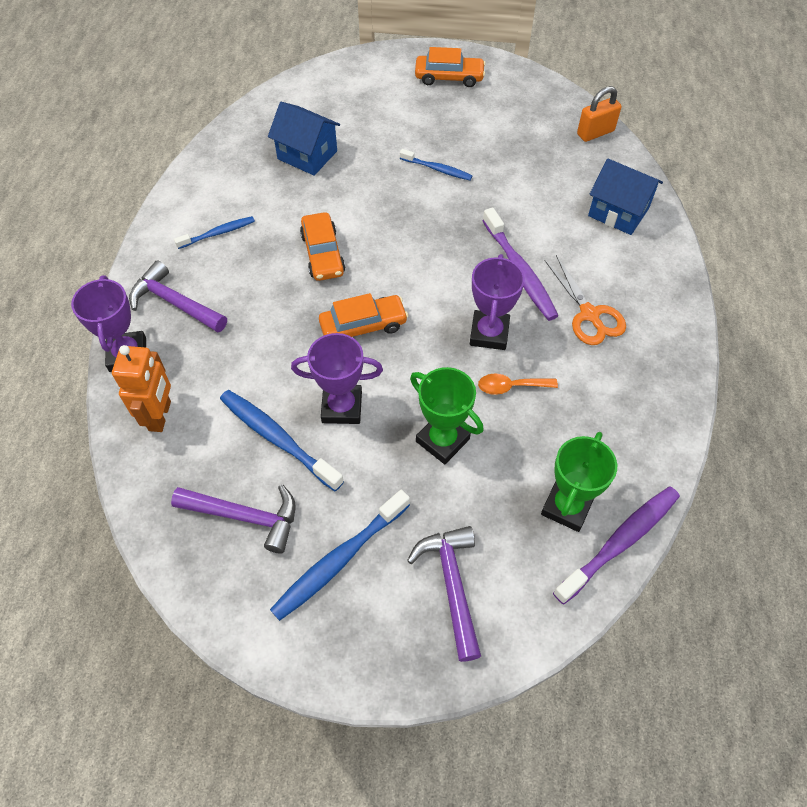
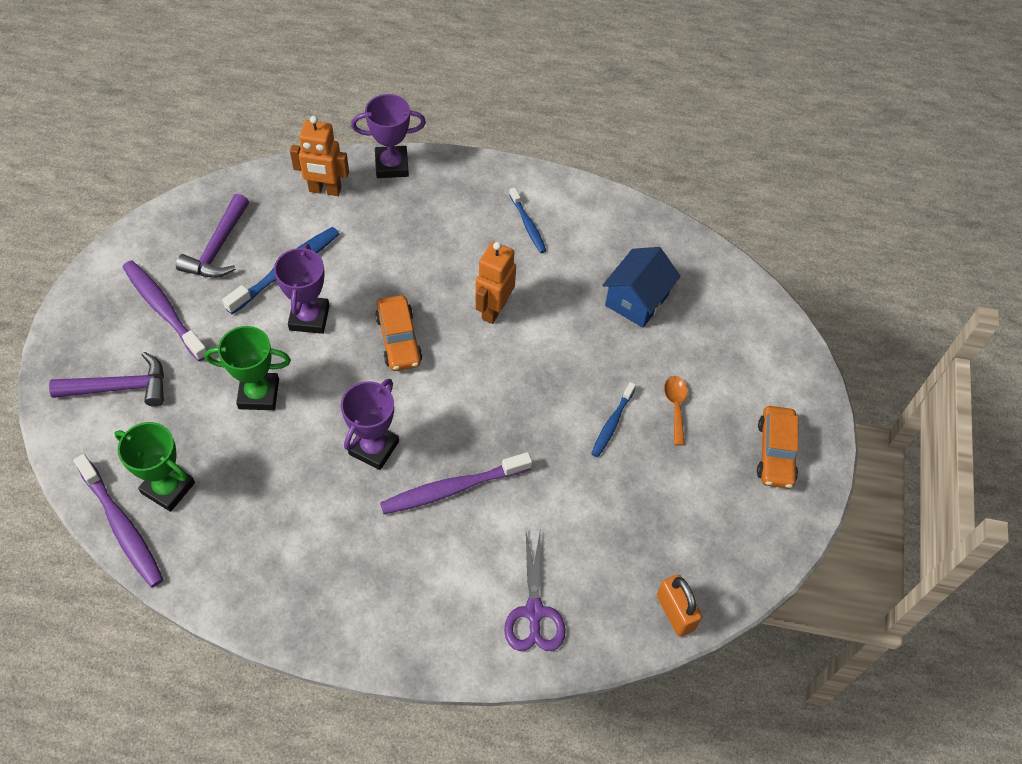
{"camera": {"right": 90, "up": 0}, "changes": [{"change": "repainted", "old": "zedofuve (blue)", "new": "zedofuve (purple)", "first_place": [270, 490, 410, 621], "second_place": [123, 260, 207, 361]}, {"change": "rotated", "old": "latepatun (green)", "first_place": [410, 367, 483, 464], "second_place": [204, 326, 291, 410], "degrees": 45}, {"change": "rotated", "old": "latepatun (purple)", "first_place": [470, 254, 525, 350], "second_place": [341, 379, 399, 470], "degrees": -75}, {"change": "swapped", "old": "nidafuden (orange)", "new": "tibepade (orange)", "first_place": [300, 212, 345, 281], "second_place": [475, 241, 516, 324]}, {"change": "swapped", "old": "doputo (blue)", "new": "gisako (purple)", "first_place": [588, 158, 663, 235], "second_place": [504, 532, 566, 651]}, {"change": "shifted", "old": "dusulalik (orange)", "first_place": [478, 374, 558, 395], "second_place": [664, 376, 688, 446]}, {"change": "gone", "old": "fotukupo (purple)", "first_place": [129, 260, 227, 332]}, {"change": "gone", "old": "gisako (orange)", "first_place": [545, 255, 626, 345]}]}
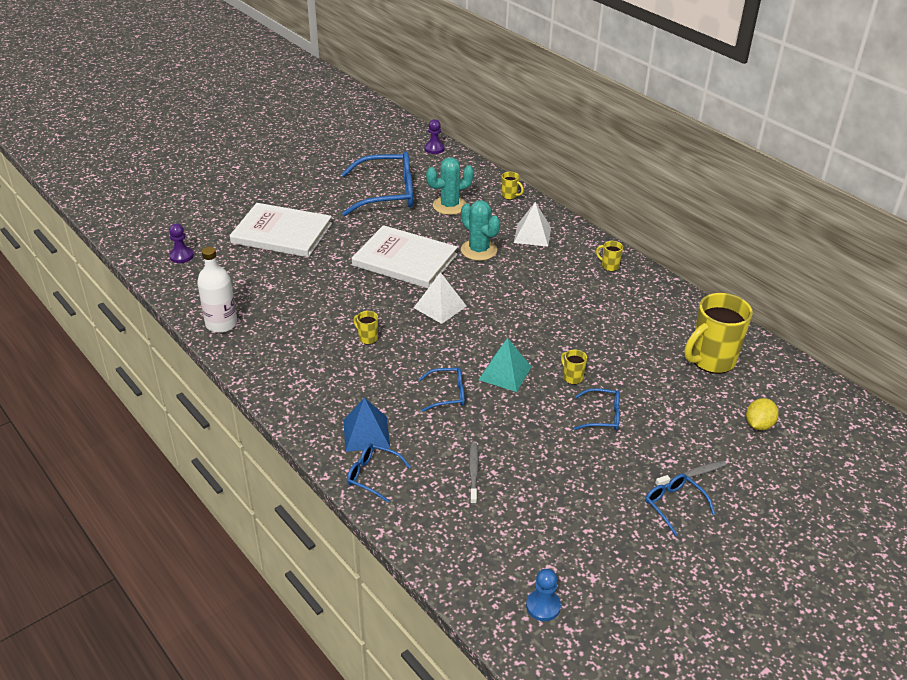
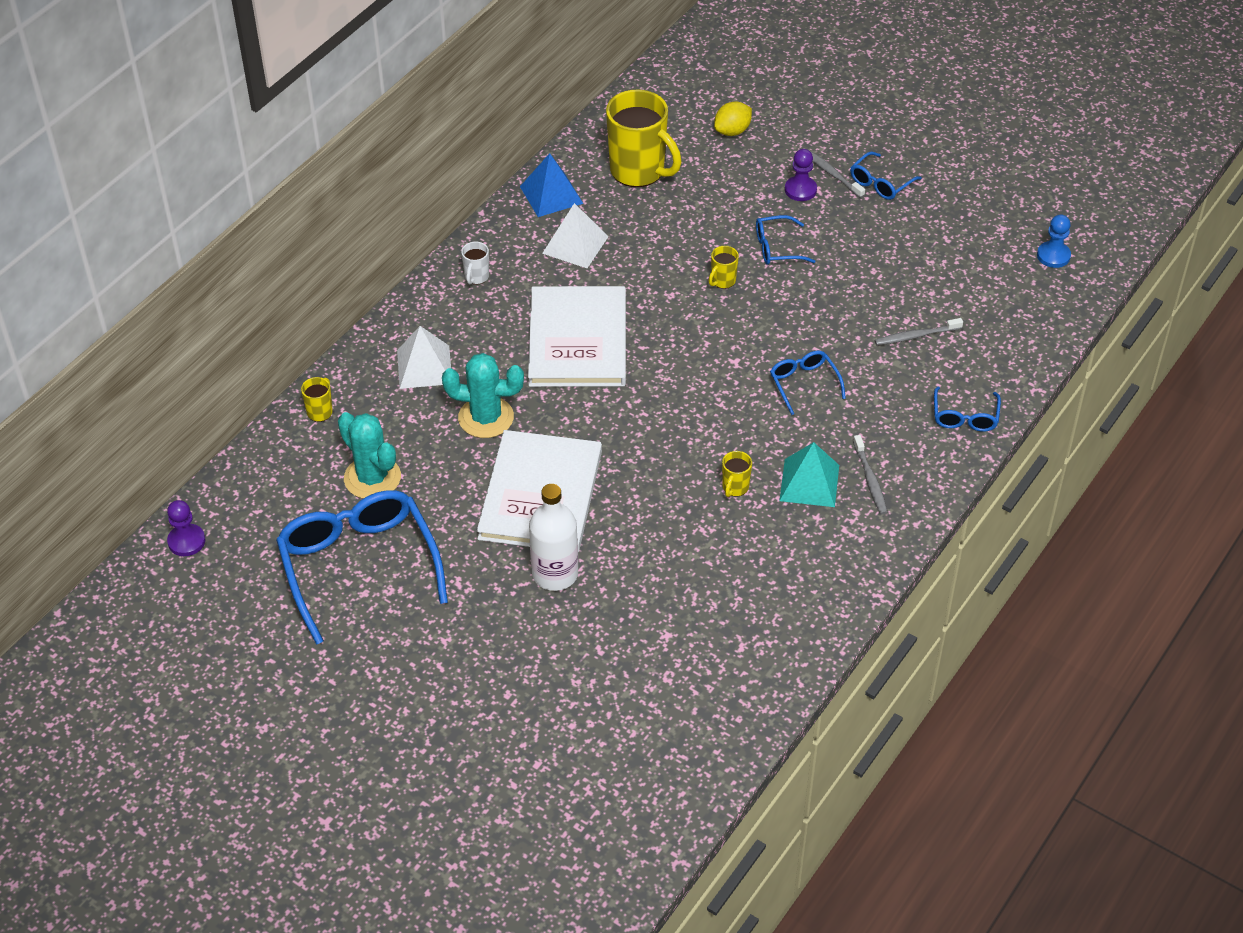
{"camera": {"right": -105, "up": 10}, "changes": [{"change": "rotated", "old": "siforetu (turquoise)", "first_place": [461, 200, 500, 261], "second_place": [442, 353, 524, 438], "degrees": 60}, {"change": "repainted", "old": "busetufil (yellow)", "new": "busetufil (white)", "first_place": [596, 241, 623, 271], "second_place": [461, 242, 489, 285]}, {"change": "shifted", "old": "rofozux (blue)", "first_place": [343, 397, 390, 452], "second_place": [520, 153, 583, 217]}, {"change": "shifted", "old": "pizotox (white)", "first_place": [230, 203, 332, 257], "second_place": [528, 286, 626, 387]}, {"change": "shifted", "old": "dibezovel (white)", "first_place": [197, 247, 237, 333], "second_place": [529, 484, 578, 591]}, {"change": "shifted", "old": "rofozux (white)", "first_place": [414, 272, 466, 324], "second_place": [542, 203, 609, 268]}, {"change": "rotated", "old": "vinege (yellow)", "first_place": [746, 398, 778, 430], "second_place": [714, 101, 752, 136], "degrees": -60}, {"change": "rotated", "old": "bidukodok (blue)", "first_place": [574, 388, 620, 430], "second_place": [756, 215, 816, 265], "degrees": -90}, {"change": "shifted", "old": "rofozux (turquoise)", "first_place": [479, 338, 531, 392], "second_place": [779, 442, 839, 507]}, {"change": "shifted", "old": "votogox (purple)", "first_place": [169, 223, 194, 263], "second_place": [785, 149, 817, 201]}, {"change": "new", "new": "zedofuve (grey)", "second_place": [853, 435, 888, 515]}]}
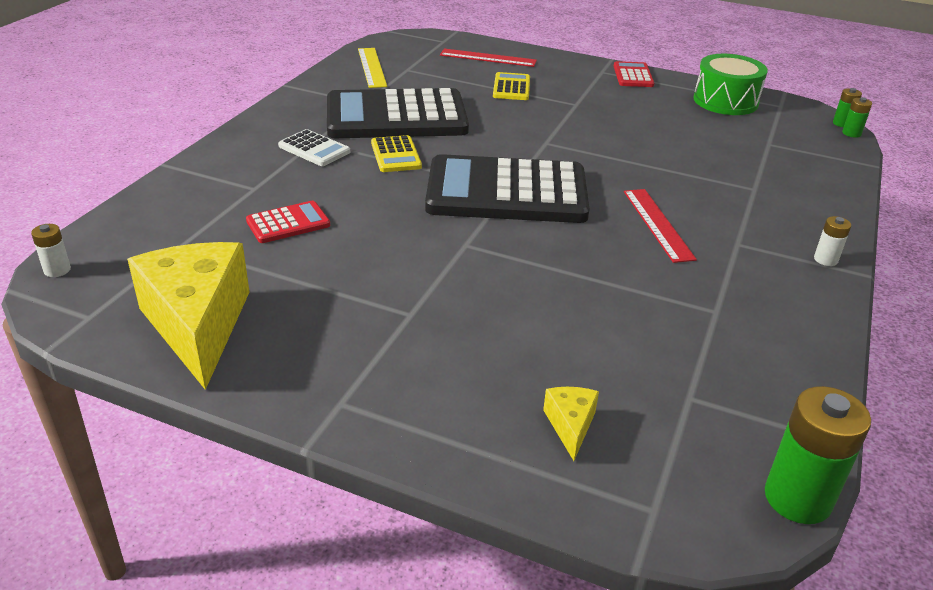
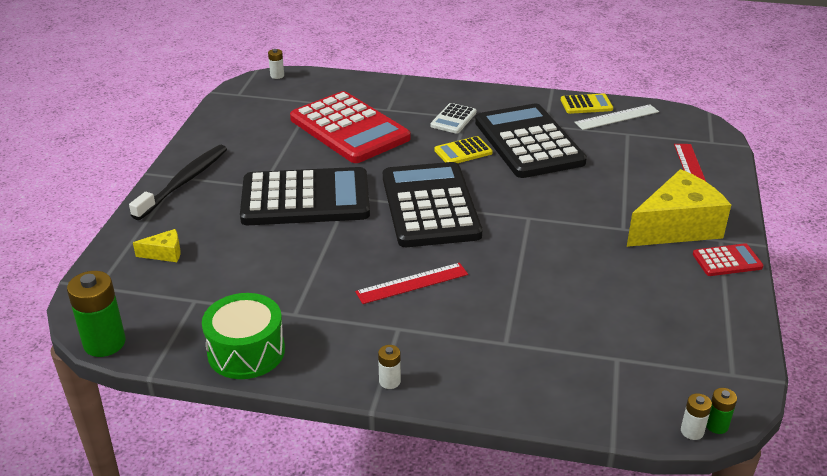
{"camera": {"right": 80, "up": 0}, "changes": [{"change": "new", "new": "zedofuve (black)", "second_place": [129, 145, 227, 220]}, {"change": "shifted", "old": "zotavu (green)", "first_place": [693, 54, 768, 115], "second_place": [202, 293, 285, 379]}, {"change": "new", "new": "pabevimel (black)", "second_place": [240, 167, 370, 225]}, {"change": "scaled", "old": "pabevimel (red)", "first_place": [246, 201, 330, 243], "second_place": [290, 91, 411, 163], "factor": 2.3}, {"change": "shifted", "old": "pabevimel (yellow)", "first_place": [493, 72, 530, 100], "second_place": [561, 93, 613, 114]}, {"change": "repainted", "old": "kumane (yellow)", "new": "kumane (white)", "first_place": [358, 48, 387, 88], "second_place": [574, 104, 659, 130]}, {"change": "shifted", "old": "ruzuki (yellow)", "first_place": [127, 242, 250, 390], "second_place": [627, 169, 731, 247]}, {"change": "repainted", "old": "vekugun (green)", "new": "vekugun (white)", "first_place": [842, 97, 872, 138], "second_place": [681, 393, 712, 440]}]}
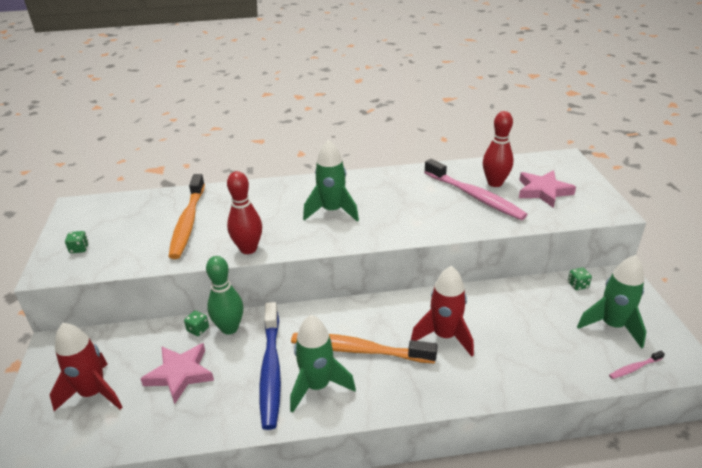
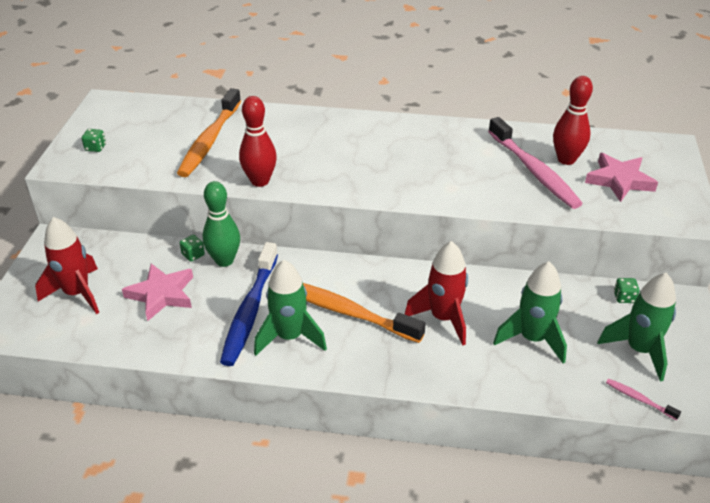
{"camera": {"right": 15, "up": 5}, "changes": [{"change": "shifted", "old": "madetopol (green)", "first_place": [303, 139, 359, 222], "second_place": [493, 262, 567, 364]}, {"change": "rotated", "old": "zedofuve (pink)", "first_place": [609, 351, 665, 379], "second_place": [606, 379, 681, 420], "degrees": 45}]}
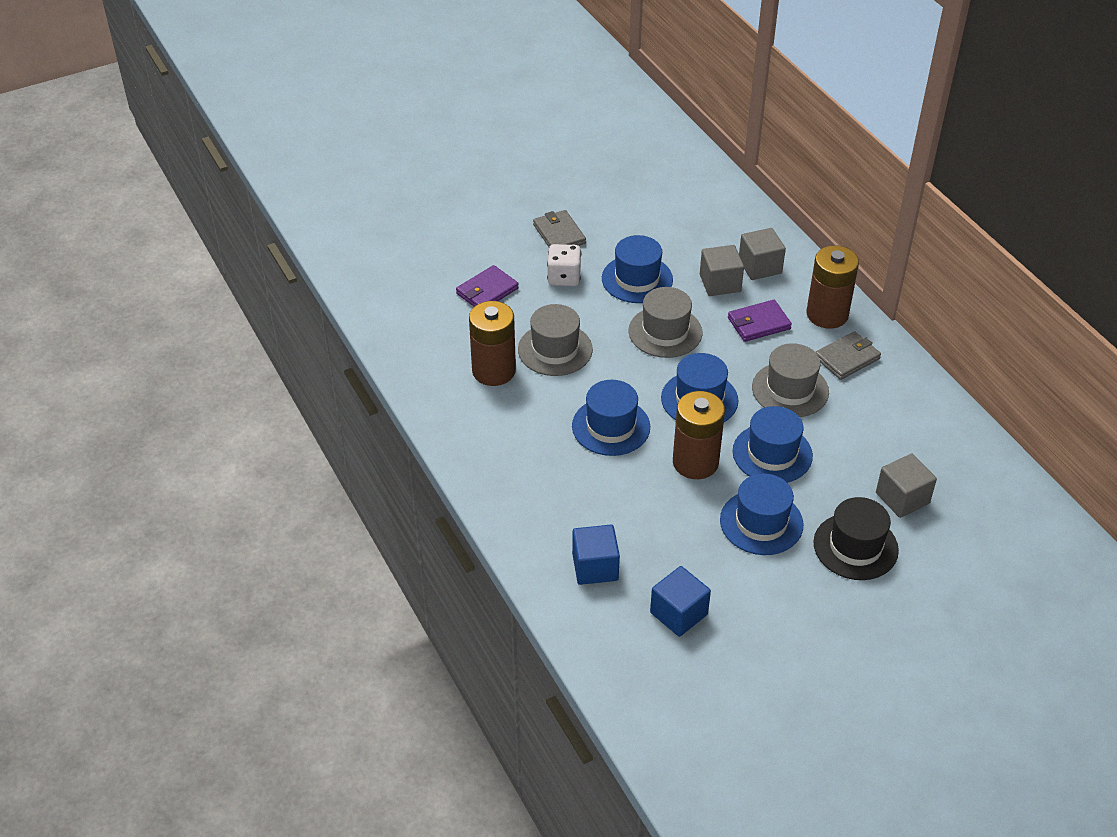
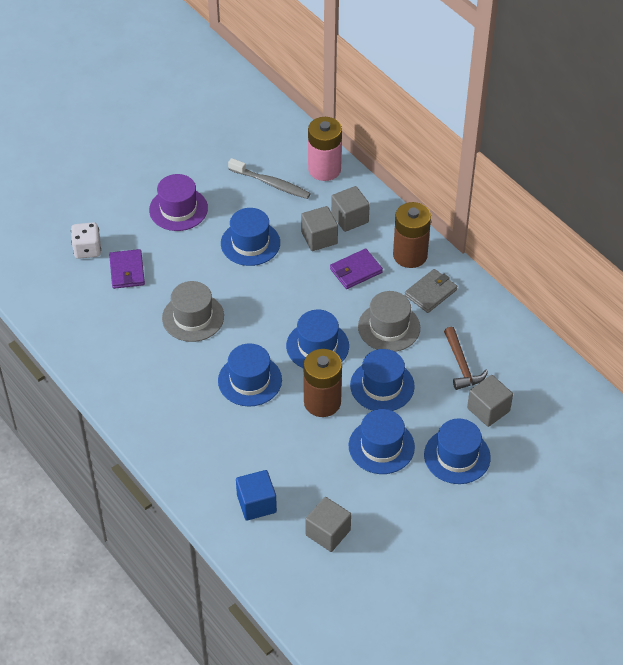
{"camera": {"right": -10, "up": 5}, "changes": [{"change": "shifted", "old": "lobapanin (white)", "first_place": [547, 244, 581, 286], "second_place": [71, 222, 101, 259]}, {"change": "rotated", "old": "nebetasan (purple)", "first_place": [456, 265, 519, 307], "second_place": [109, 249, 145, 289], "degrees": -45}, {"change": "swapped", "old": "nebetasan (grey)", "new": "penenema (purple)", "first_place": [533, 210, 586, 247], "second_place": [149, 174, 208, 231]}, {"change": "new", "new": "zedofuve (grey)", "second_place": [228, 158, 311, 199]}, {"change": "repainted", "old": "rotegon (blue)", "new": "rotegon (grey)", "first_place": [650, 566, 711, 637], "second_place": [305, 497, 351, 552]}, {"change": "new", "new": "vekugun (pink)", "second_place": [308, 117, 342, 181]}, {"change": "repainted", "old": "penenema (black)", "new": "penenema (blue)", "first_place": [813, 497, 899, 580], "second_place": [424, 419, 491, 484]}, {"change": "new", "new": "fotukupo (brown)", "second_place": [444, 327, 488, 390]}, {"change": "gone", "old": "vekugun (brown)", "first_place": [469, 301, 516, 386]}, {"change": "gone", "old": "penenema (grey)", "first_place": [629, 287, 702, 358]}]}
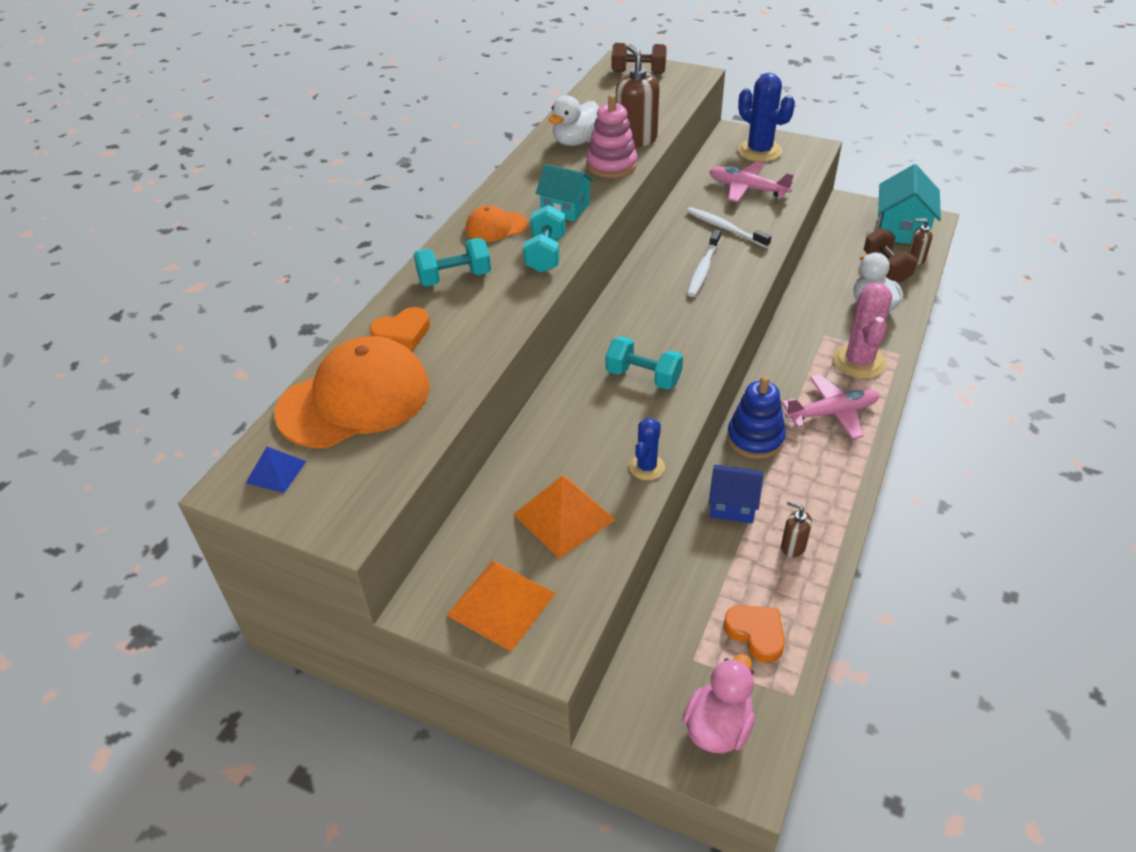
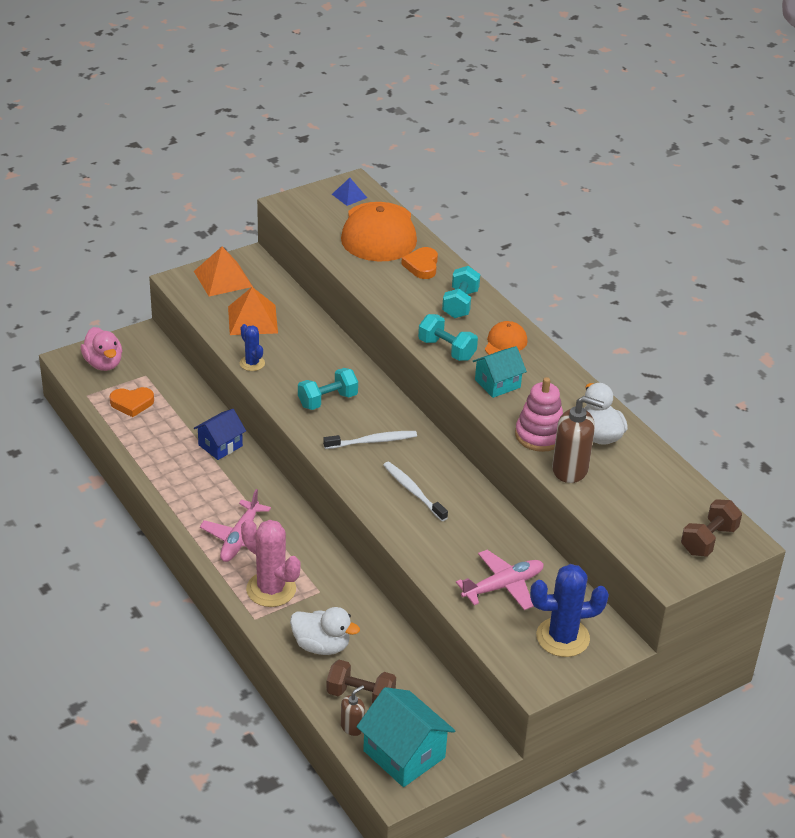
{"camera": {"right": 120, "up": -5}, "changes": [{"change": "shifted", "old": "zedofuve (white)", "first_place": [687, 207, 771, 248], "second_place": [323, 431, 417, 449]}, {"change": "gone", "old": "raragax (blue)", "first_place": [727, 376, 786, 459]}, {"change": "gone", "old": "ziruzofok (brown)", "first_place": [781, 501, 812, 558]}]}
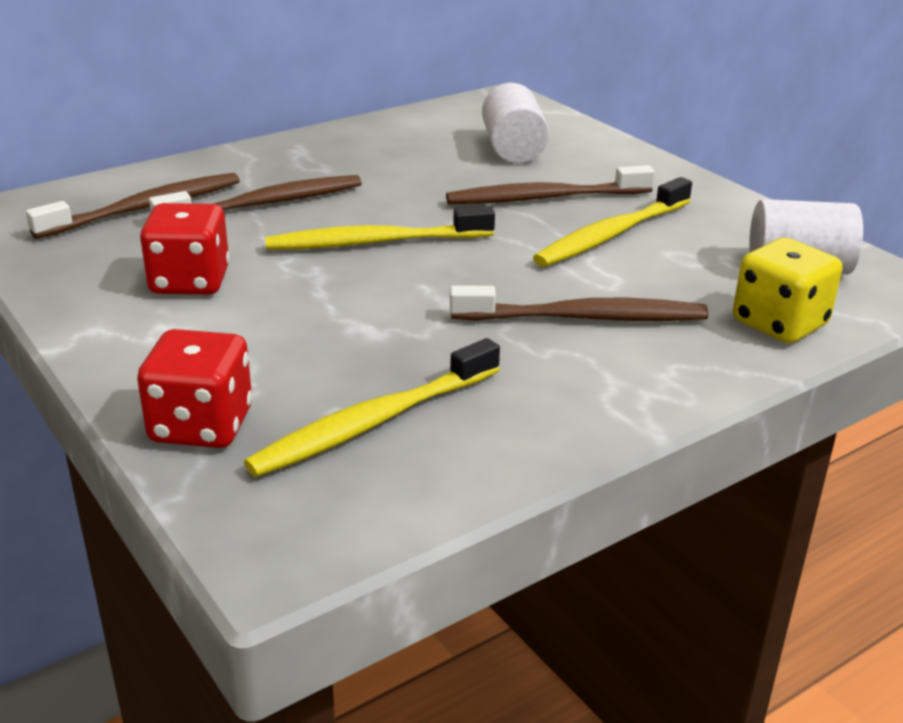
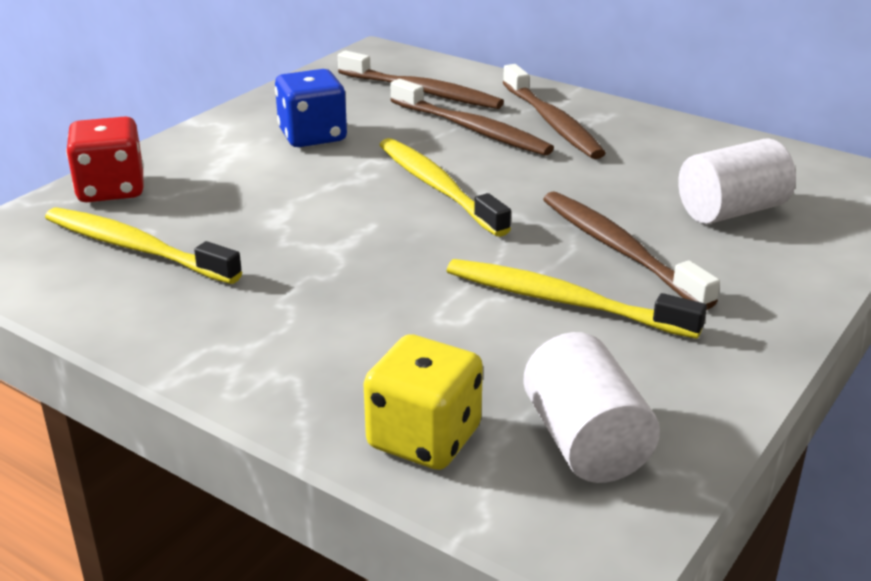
{"camera": {"right": 70, "up": 0}, "changes": [{"change": "repainted", "old": "lobapanin (red)", "new": "lobapanin (blue)", "first_place": [140, 203, 229, 294], "second_place": [275, 69, 347, 147]}, {"change": "shifted", "old": "zedofuve (brown)", "first_place": [450, 285, 708, 321], "second_place": [503, 64, 605, 159]}]}
